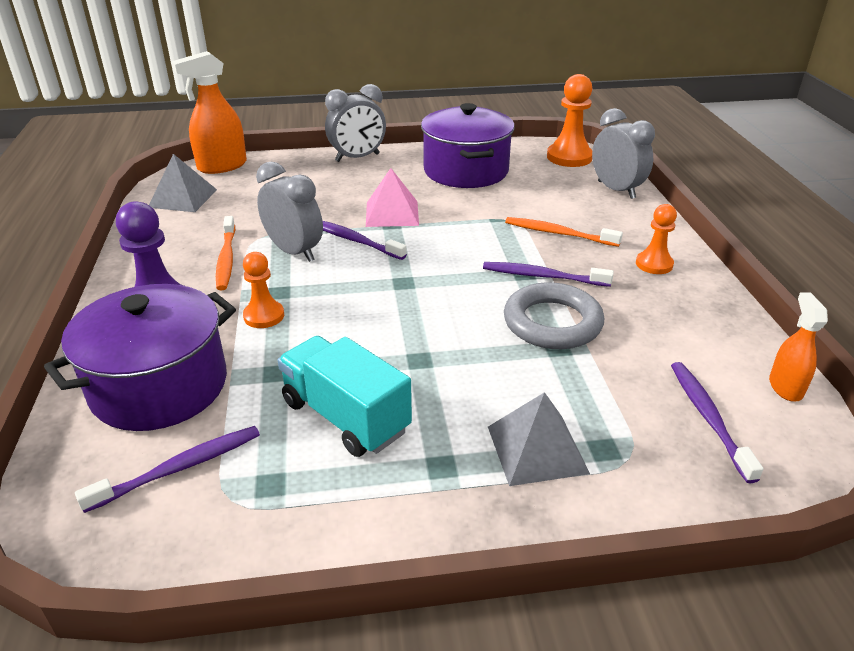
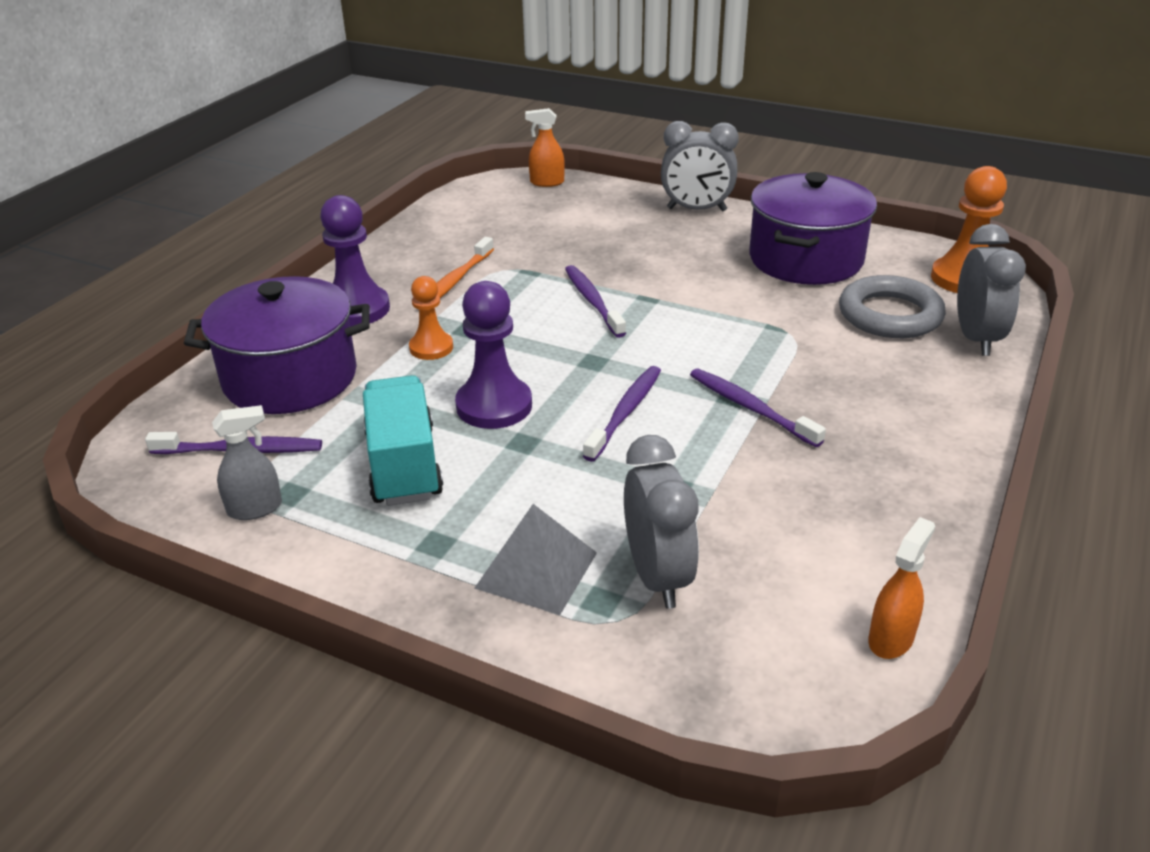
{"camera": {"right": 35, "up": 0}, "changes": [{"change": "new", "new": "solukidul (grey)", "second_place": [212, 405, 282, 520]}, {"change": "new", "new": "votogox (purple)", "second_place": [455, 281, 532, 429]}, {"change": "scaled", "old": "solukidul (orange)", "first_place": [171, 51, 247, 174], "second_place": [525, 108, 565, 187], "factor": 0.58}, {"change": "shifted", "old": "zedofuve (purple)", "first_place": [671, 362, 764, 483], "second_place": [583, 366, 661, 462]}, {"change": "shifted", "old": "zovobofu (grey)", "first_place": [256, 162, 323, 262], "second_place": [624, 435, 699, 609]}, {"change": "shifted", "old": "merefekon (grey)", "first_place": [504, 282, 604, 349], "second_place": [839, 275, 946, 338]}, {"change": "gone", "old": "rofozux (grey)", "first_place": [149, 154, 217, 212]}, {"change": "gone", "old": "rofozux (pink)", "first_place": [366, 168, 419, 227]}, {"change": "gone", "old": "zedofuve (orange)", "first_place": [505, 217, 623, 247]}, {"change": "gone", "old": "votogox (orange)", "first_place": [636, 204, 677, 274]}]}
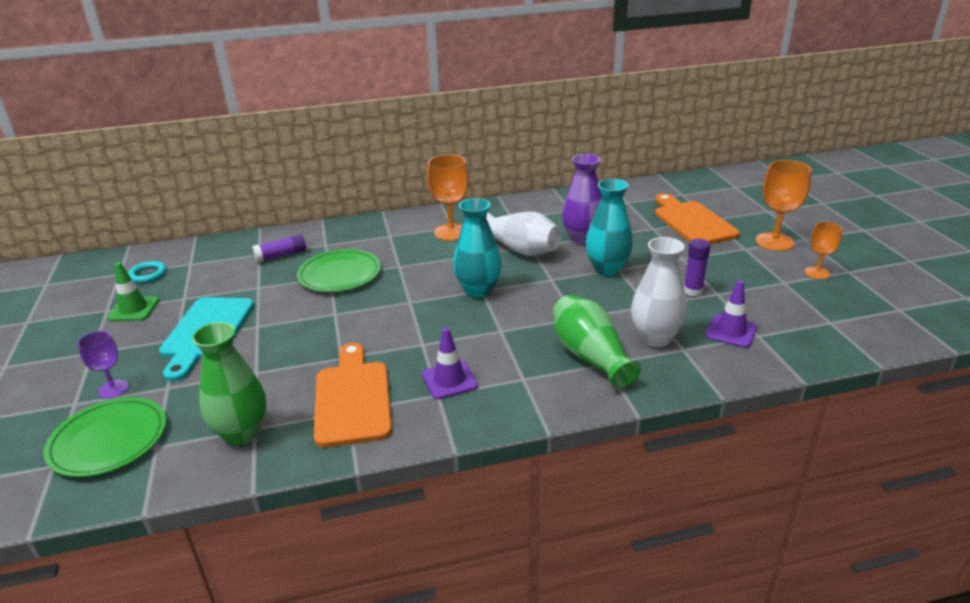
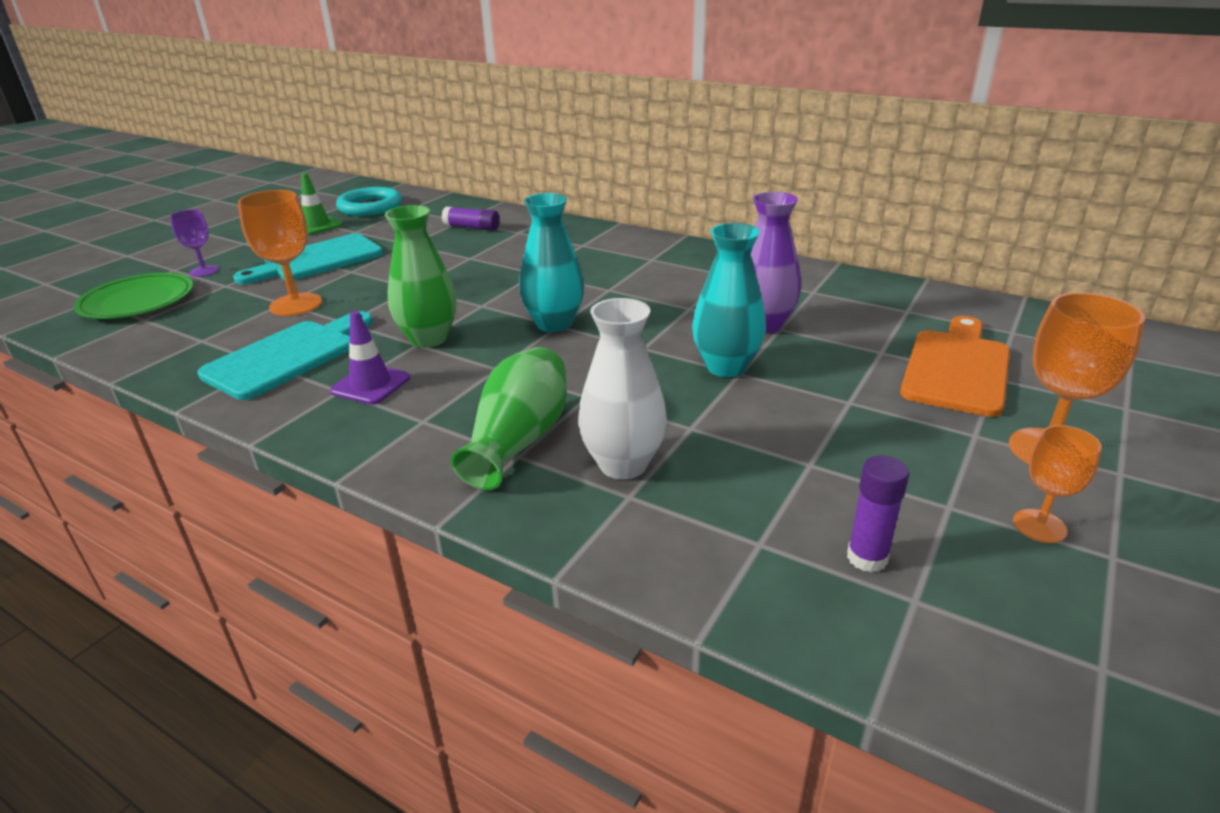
{"camera": {"right": 45, "up": 0}, "changes": [{"change": "repainted", "old": "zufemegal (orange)", "new": "zufemegal (turquoise)", "first_place": [314, 343, 392, 447], "second_place": [198, 311, 373, 400]}, {"change": "shifted", "old": "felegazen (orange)", "first_place": [427, 154, 469, 241], "second_place": [238, 190, 322, 316]}, {"change": "scaled", "old": "merefekon (turquoise)", "first_place": [128, 261, 166, 283], "second_place": [336, 187, 402, 216], "factor": 1.76}, {"change": "shifted", "old": "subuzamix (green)", "first_place": [192, 322, 266, 445], "second_place": [385, 205, 456, 348]}, {"change": "shifted", "old": "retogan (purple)", "first_place": [684, 239, 710, 296], "second_place": [847, 455, 909, 572]}, {"change": "gone", "old": "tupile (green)", "first_place": [297, 249, 381, 292]}, {"change": "gone", "old": "subuzamix (white)", "first_place": [486, 212, 562, 256]}, {"change": "gone", "old": "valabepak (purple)", "first_place": [705, 280, 757, 348]}]}
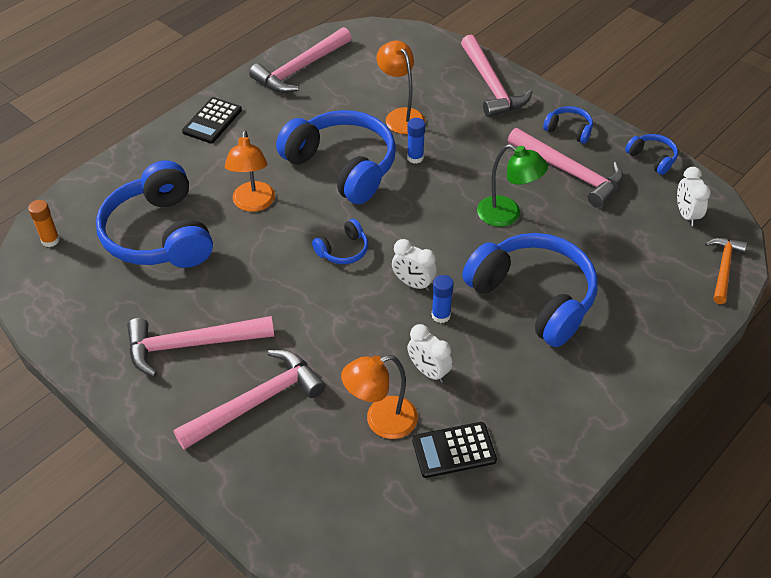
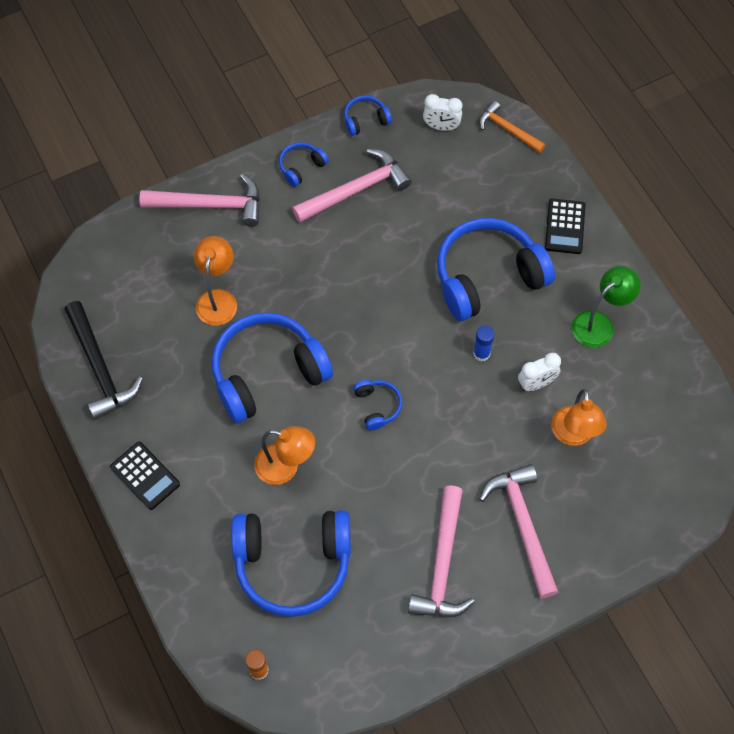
{"camera": {"right": -70, "up": 15}, "changes": [{"change": "repainted", "old": "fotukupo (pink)", "new": "fotukupo (black)", "first_place": [249, 27, 352, 93], "second_place": [64, 301, 143, 420]}, {"change": "rotated", "old": "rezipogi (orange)", "first_place": [376, 41, 425, 134], "second_place": [194, 236, 237, 326], "degrees": 105}, {"change": "shifted", "old": "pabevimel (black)", "first_place": [412, 422, 497, 478], "second_place": [545, 198, 585, 254]}, {"change": "shifted", "old": "rezipogi (green)", "first_place": [477, 144, 548, 227], "second_place": [572, 266, 641, 348]}, {"change": "gone", "old": "zovobofu (white)", "first_place": [392, 239, 437, 291]}, {"change": "gone", "old": "retogan (blue)", "first_place": [407, 118, 425, 163]}]}
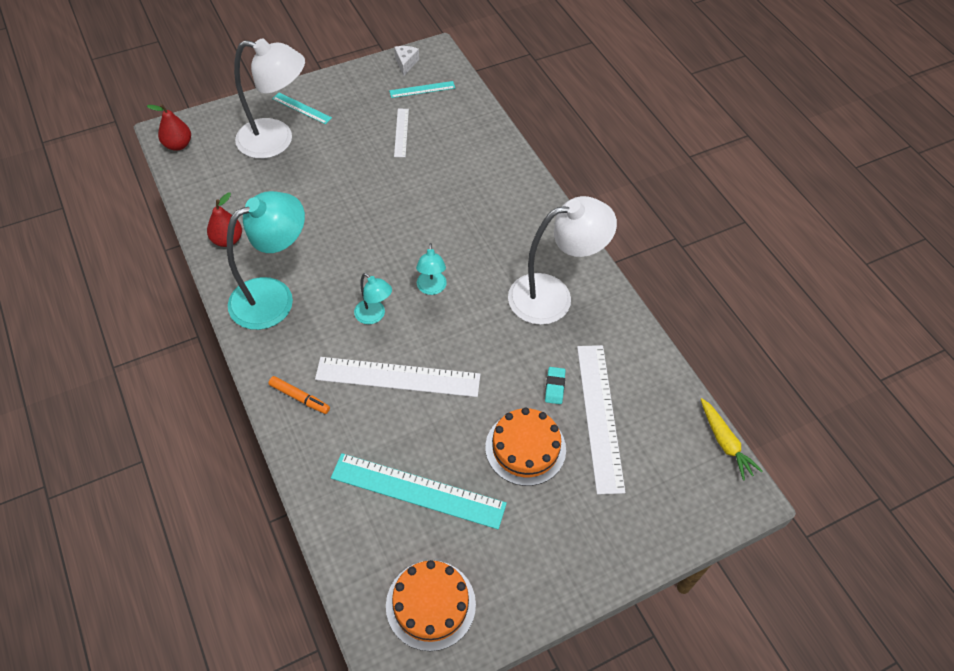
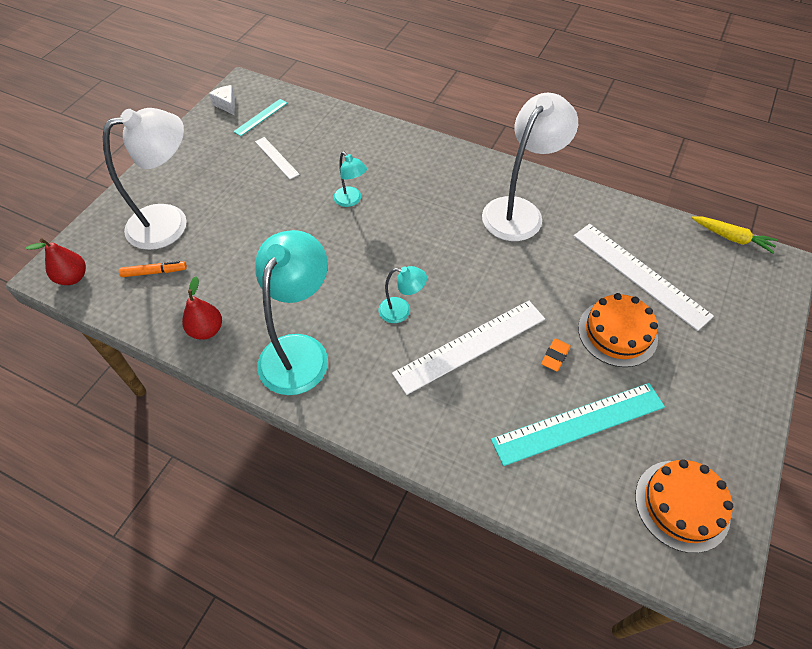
{"camera": {"right": -35, "up": 0}, "changes": [{"change": "shifted", "old": "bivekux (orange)", "first_place": [269, 376, 330, 414], "second_place": [119, 261, 187, 277]}, {"change": "shifted", "old": "rezipogi (turquoise)", "first_place": [416, 243, 447, 295], "second_place": [333, 152, 367, 207]}, {"change": "new", "new": "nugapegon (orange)", "second_place": [541, 339, 571, 371]}, {"change": "gone", "old": "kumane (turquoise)", "first_place": [272, 93, 332, 124]}, {"change": "gone", "old": "nugapegon (turquoise)", "first_place": [545, 367, 565, 404]}]}
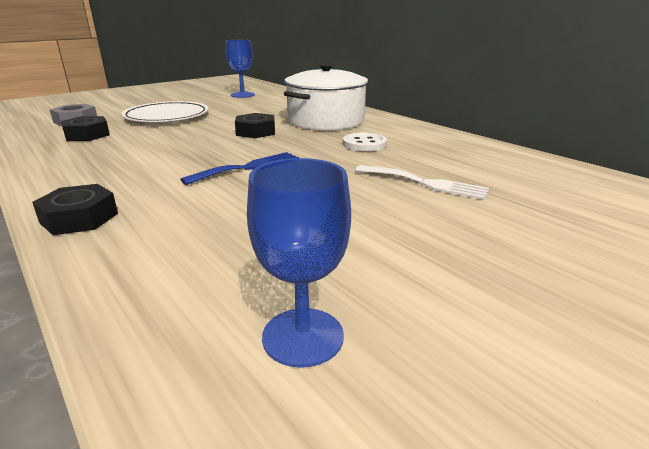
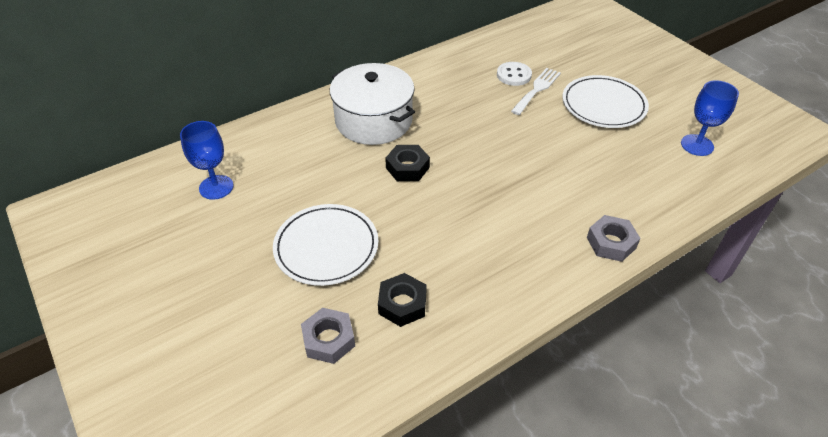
{"camera": {"right": -85, "up": 20}, "changes": [{"change": "shifted", "old": "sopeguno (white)", "first_place": [343, 132, 387, 151], "second_place": [497, 62, 532, 86]}, {"change": "new", "new": "tupile (white)", "second_place": [562, 75, 649, 128]}, {"change": "repainted", "old": "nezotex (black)", "new": "nezotex (grey)", "first_place": [32, 184, 118, 235], "second_place": [587, 215, 640, 262]}, {"change": "gone", "old": "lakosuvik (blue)", "first_place": [180, 152, 299, 185]}]}
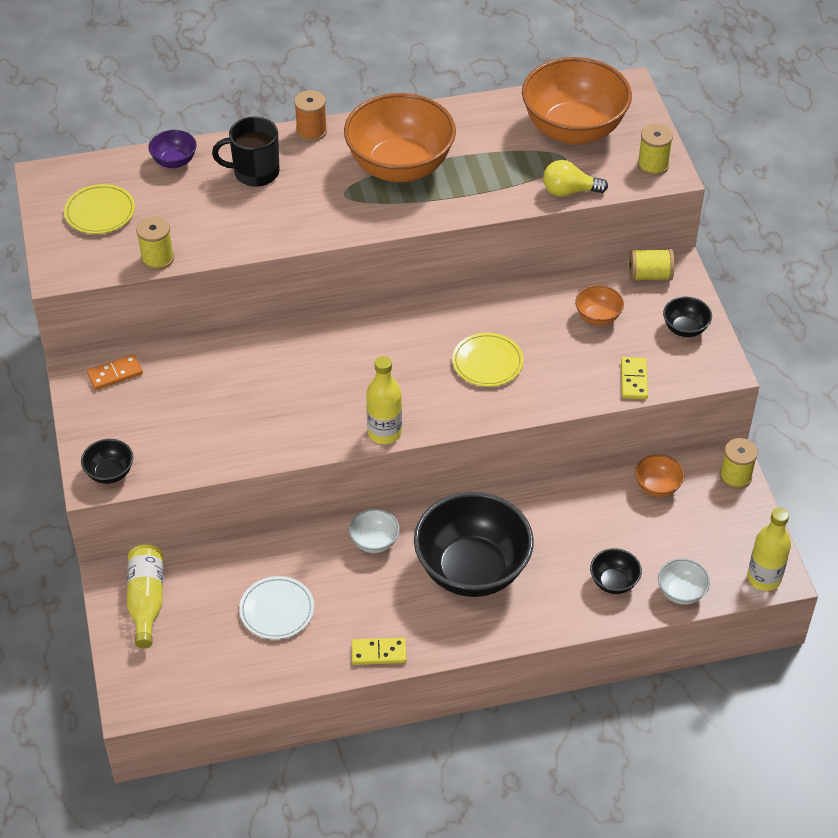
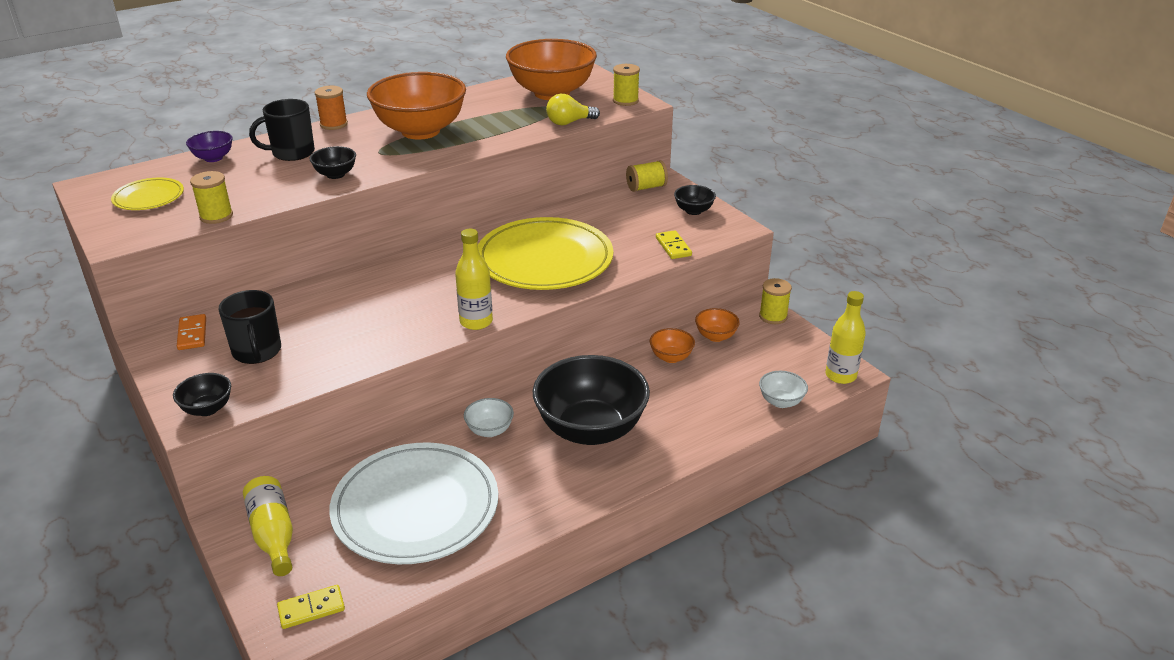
{"camera": {"right": -20, "up": -15}, "changes": [{"change": "rotated", "old": "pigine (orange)", "first_place": [87, 354, 143, 390], "second_place": [177, 314, 206, 350], "degrees": -60}, {"change": "new", "new": "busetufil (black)", "second_place": [219, 290, 281, 364]}, {"change": "shifted", "old": "pigine (yellow)", "first_place": [352, 638, 406, 665], "second_place": [277, 585, 345, 629]}, {"change": "shifted", "old": "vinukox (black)", "first_place": [590, 548, 642, 594], "second_place": [309, 146, 356, 179]}, {"change": "scaled", "old": "tupile (white)", "first_place": [239, 576, 314, 639], "second_place": [329, 442, 498, 564], "factor": 2.12}, {"change": "scaled", "old": "tupile (yellow)", "first_place": [452, 333, 524, 387], "second_place": [478, 217, 613, 290], "factor": 2.12}, {"change": "shifted", "old": "vinukox (orange)", "first_place": [575, 285, 624, 326], "second_place": [649, 328, 695, 363]}]}
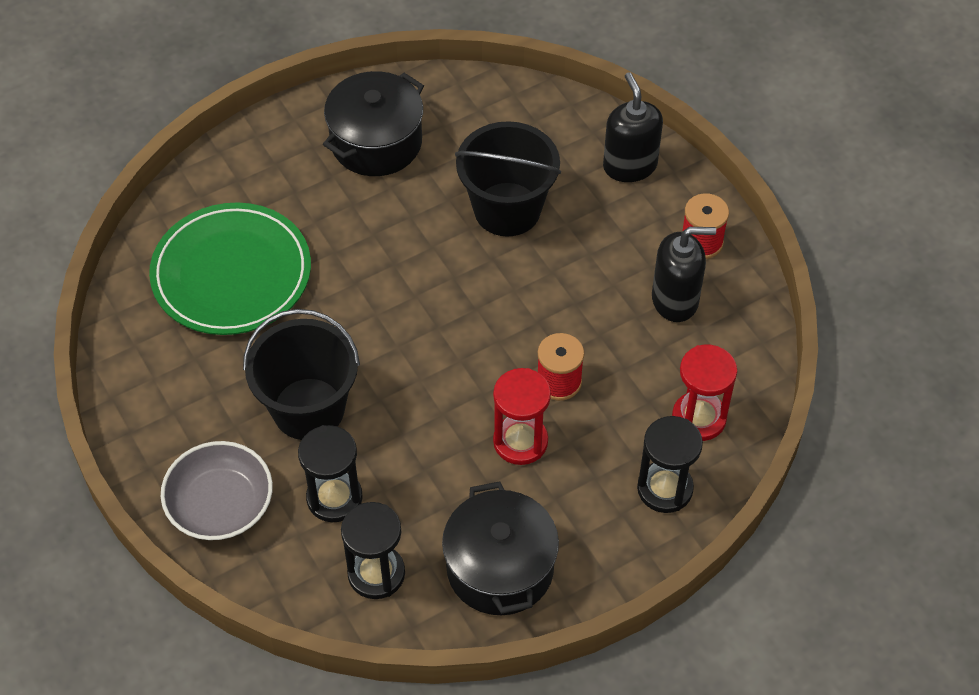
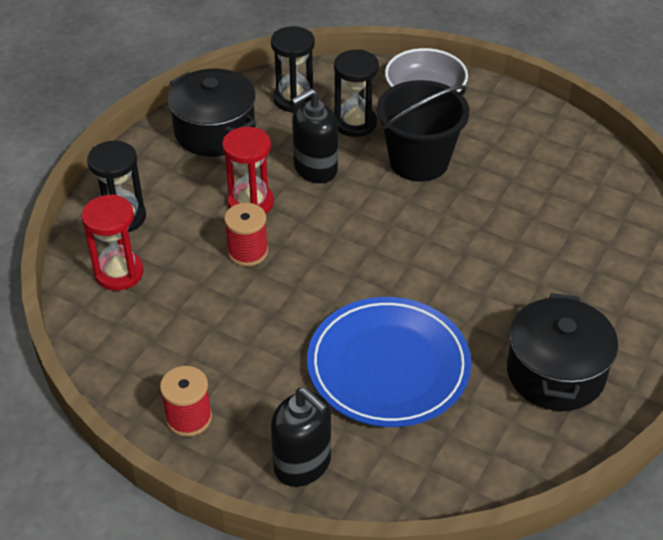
{"camera": {"right": 150, "up": -10}, "changes": [{"change": "shifted", "old": "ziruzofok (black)", "first_place": [652, 227, 716, 322], "second_place": [291, 88, 338, 183]}, {"change": "swapped", "old": "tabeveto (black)", "new": "tupile (blue)", "first_place": [455, 121, 561, 236], "second_place": [307, 297, 471, 427]}, {"change": "gone", "old": "tupile (green)", "first_place": [149, 202, 311, 335]}]}
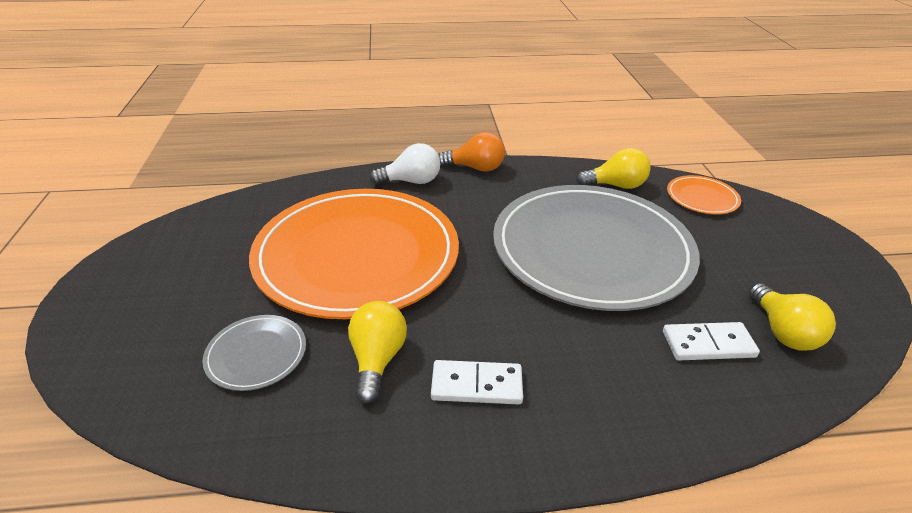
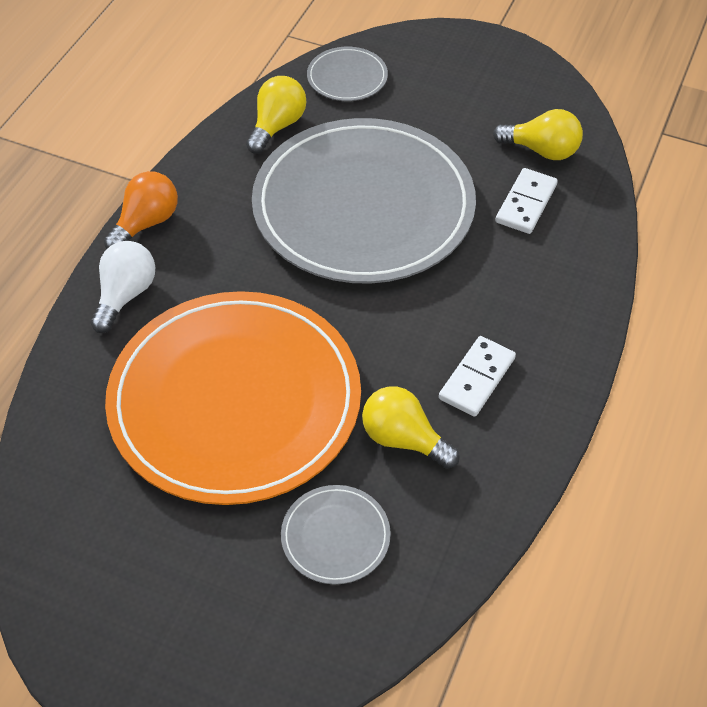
{"camera": {"right": -60, "up": 15}, "changes": [{"change": "repainted", "old": "tupile (orange)", "new": "tupile (grey)", "first_place": [667, 175, 741, 214], "second_place": [307, 47, 388, 101]}]}
